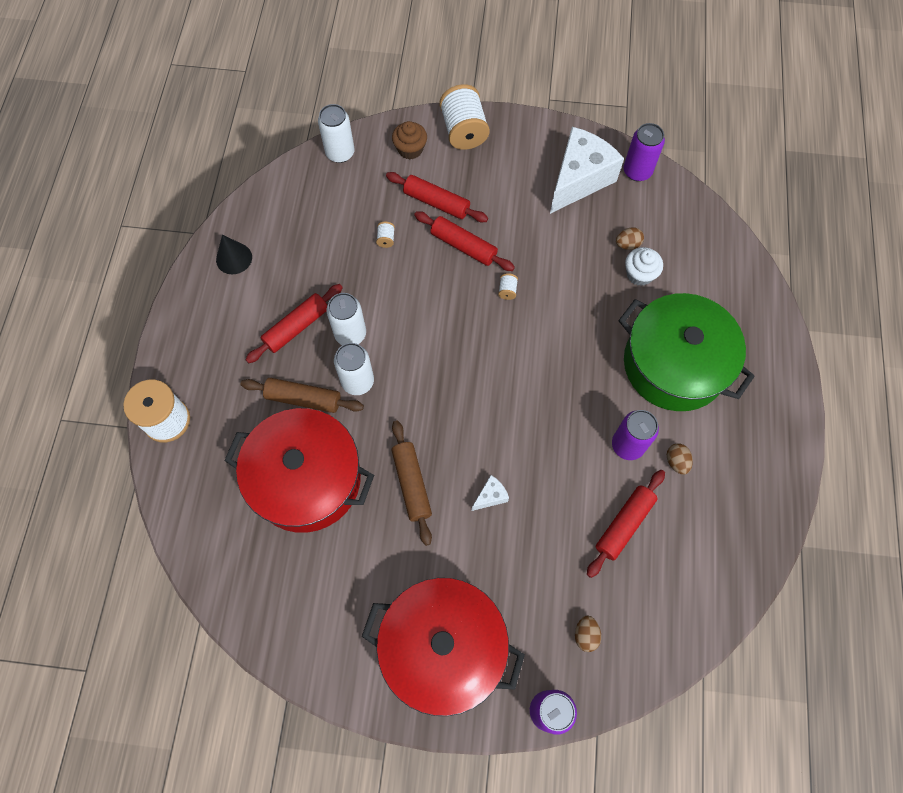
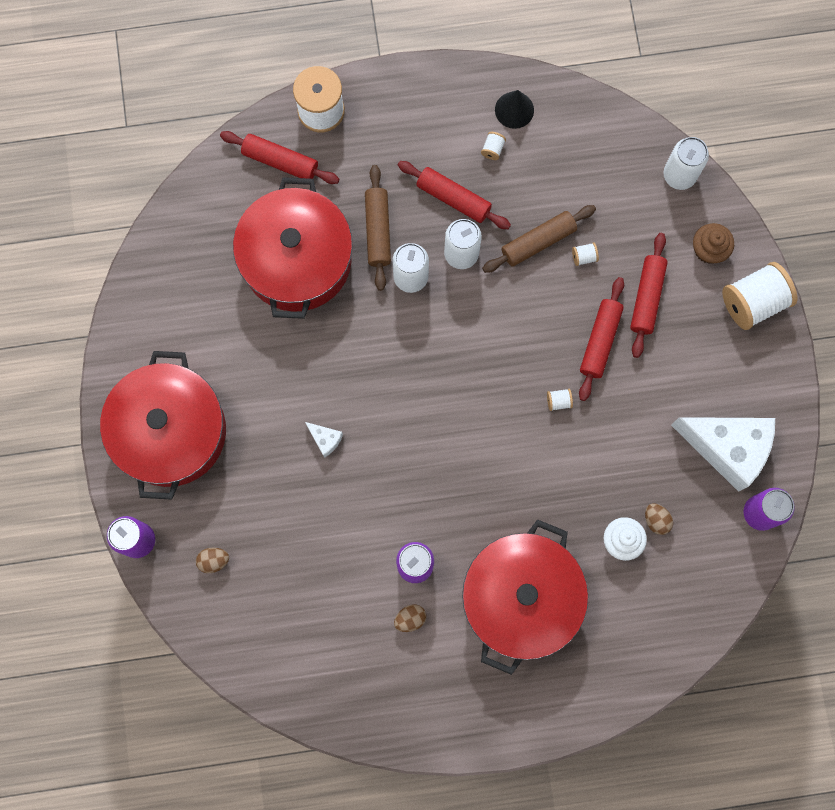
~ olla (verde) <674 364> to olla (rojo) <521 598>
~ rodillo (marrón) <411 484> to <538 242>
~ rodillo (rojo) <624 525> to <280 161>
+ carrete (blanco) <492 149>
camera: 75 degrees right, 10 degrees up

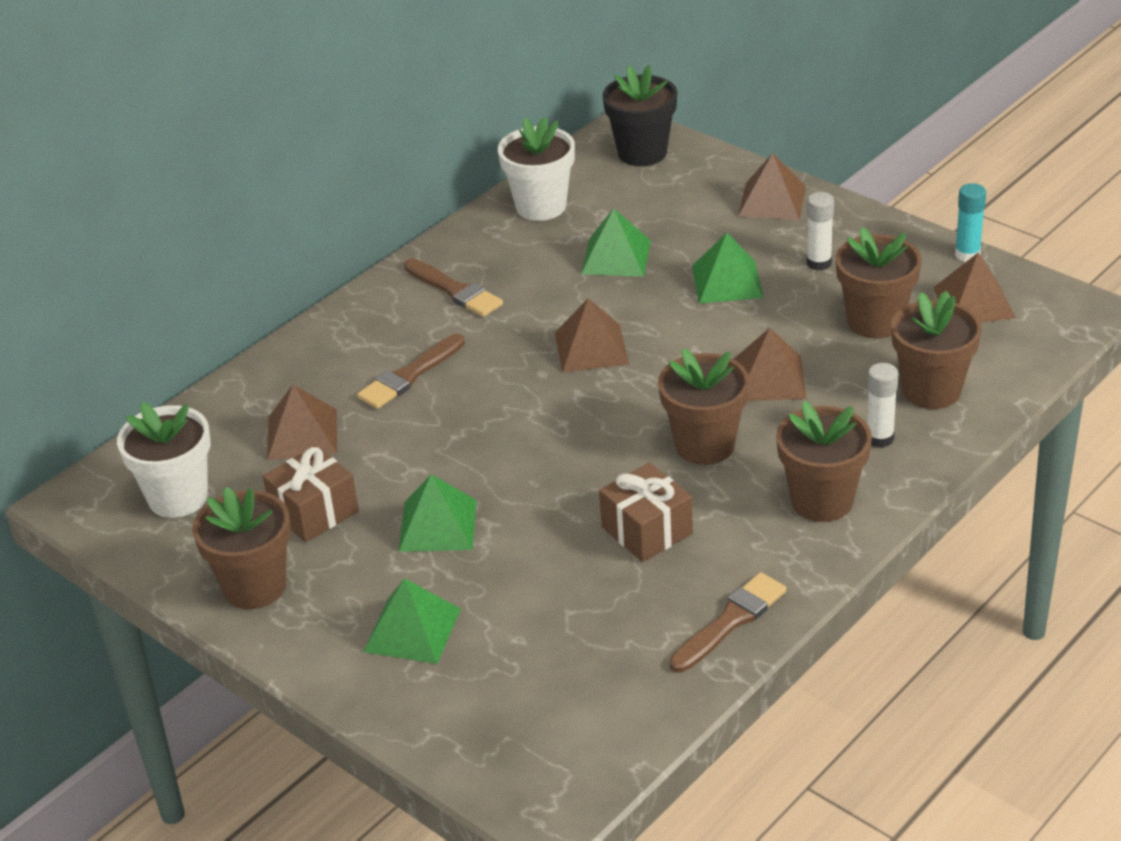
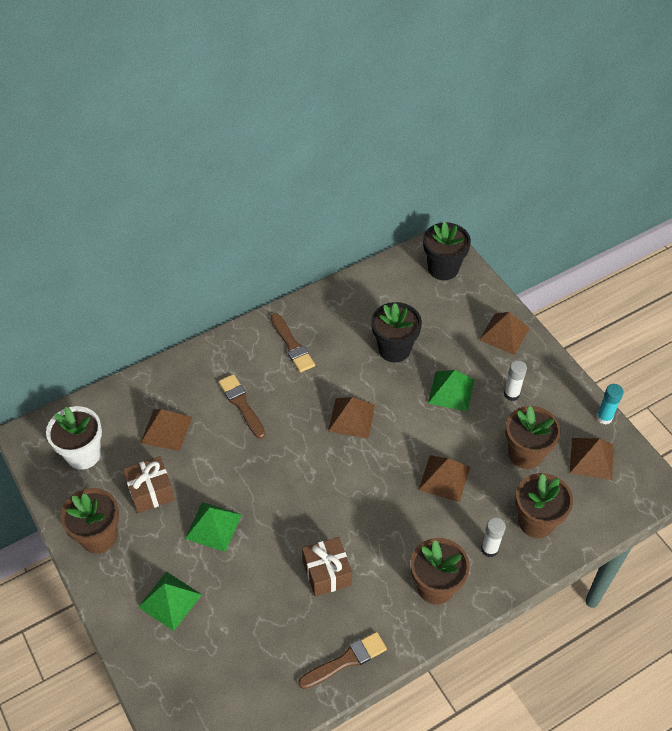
- maceta (blanco) <541 206>
~ pirámide (verde) <616 257> to maceta (negro) <394 349>
~ pincel (marrón) <409 375> = <241 404> 90 degrees clockwise
- maceta (marrón) <705 445>
camera: 15 degrees right, 15 degrees up

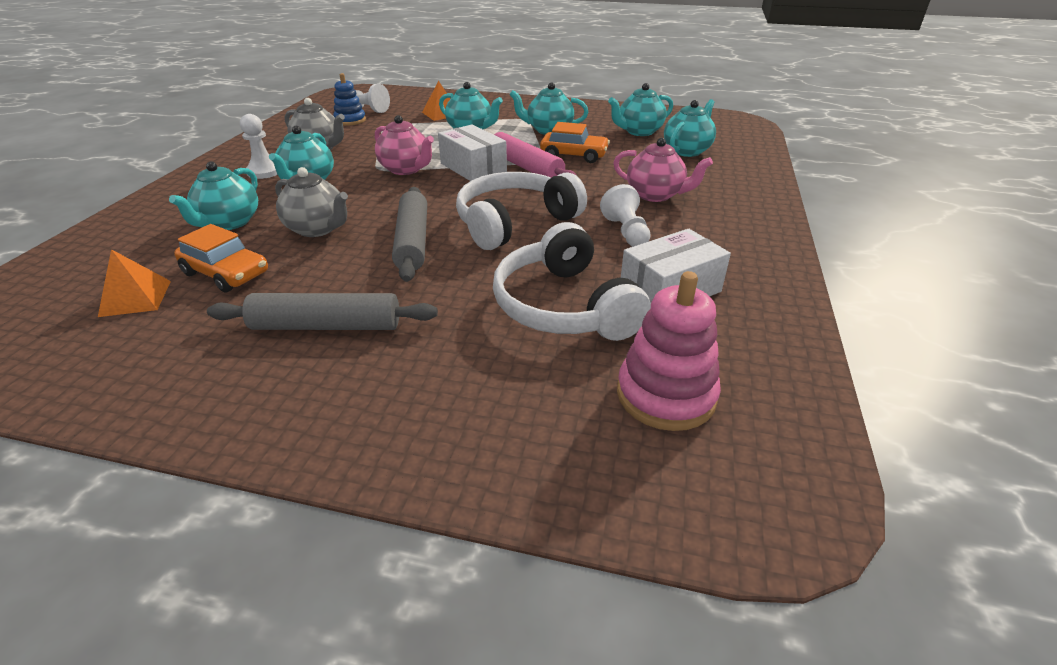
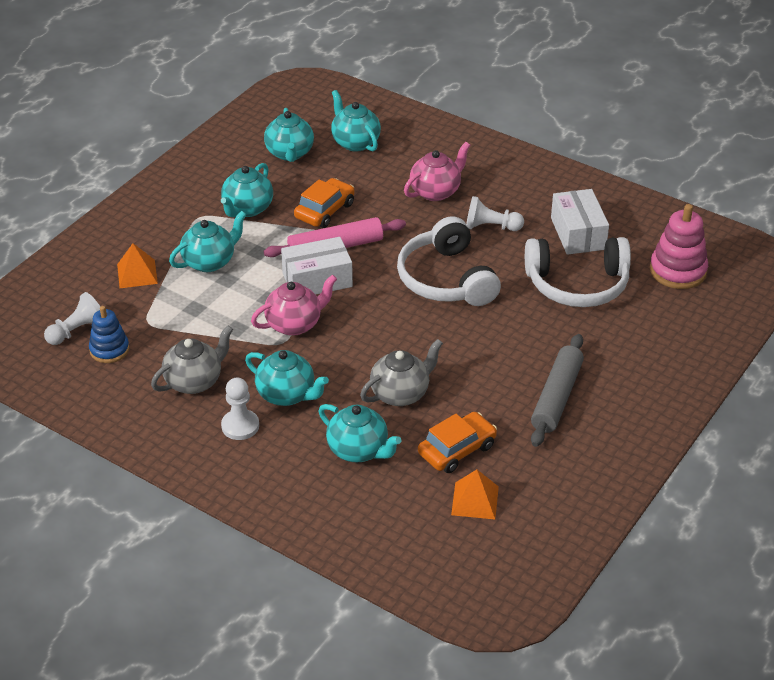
- rodillo (gris) <412 241>
camera: 70 degrees left, 5 degrees up

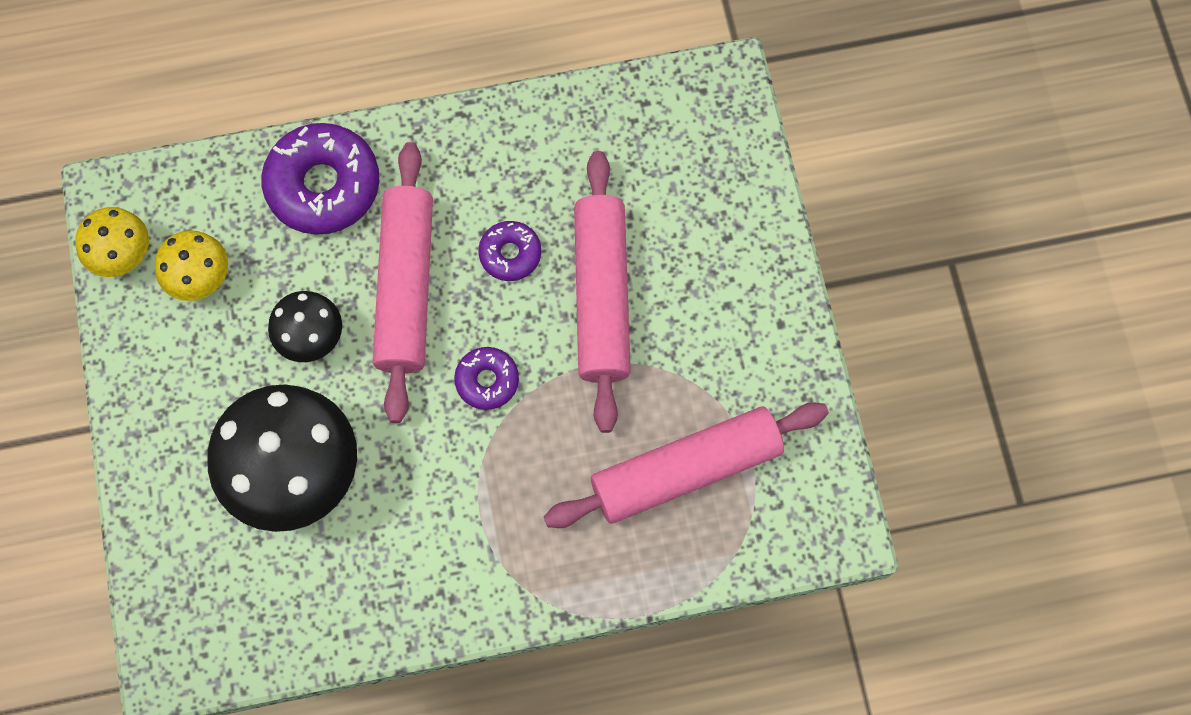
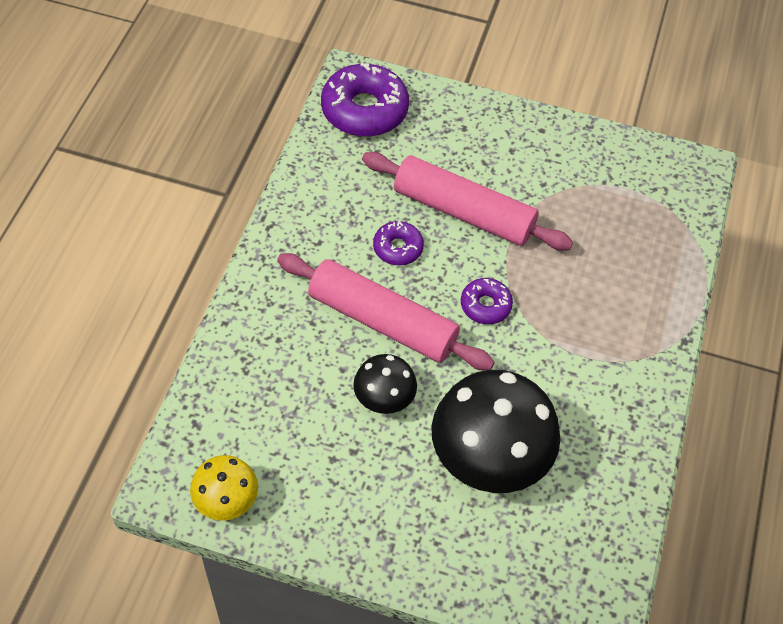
~ rosquilla (morado) <323 186> to <364 110>
- seta (amarillo) <200 279>
- rodillo (rosa) <685 470>
camera: 65 degrees left, 15 degrees down

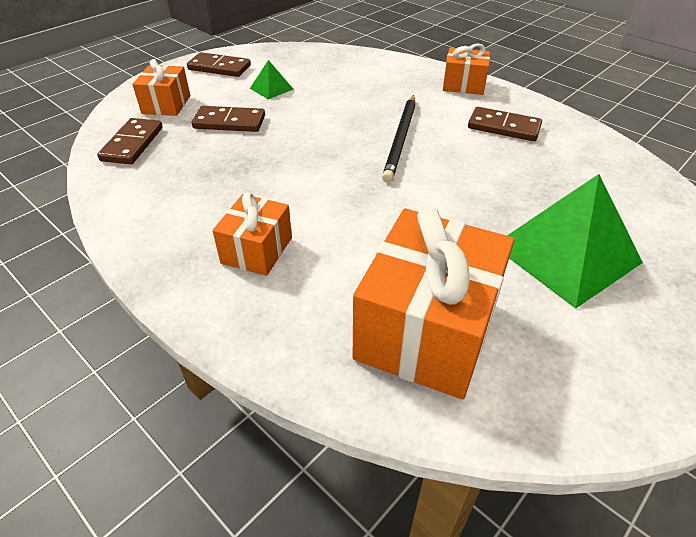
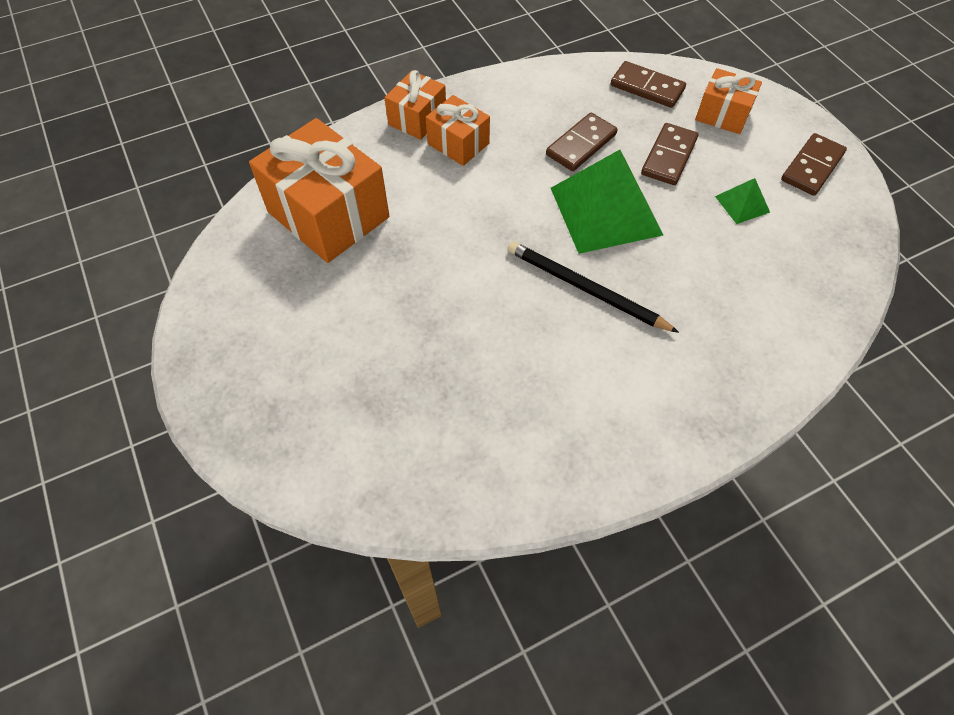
~ regalo (naranja) <463 85> to <417 118>
~ ficha de dominó (marrón) <503 127> to <581 144>
~ pirámide (verde) <566 254> to <605 211>
camera: 110 degrees right, 15 degrees up

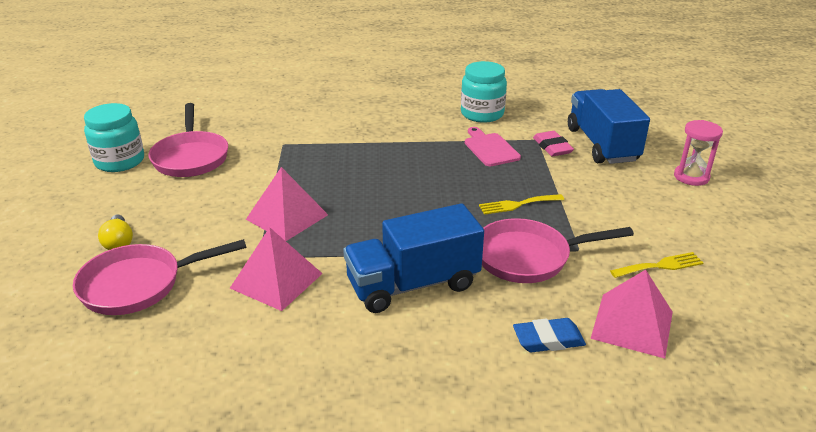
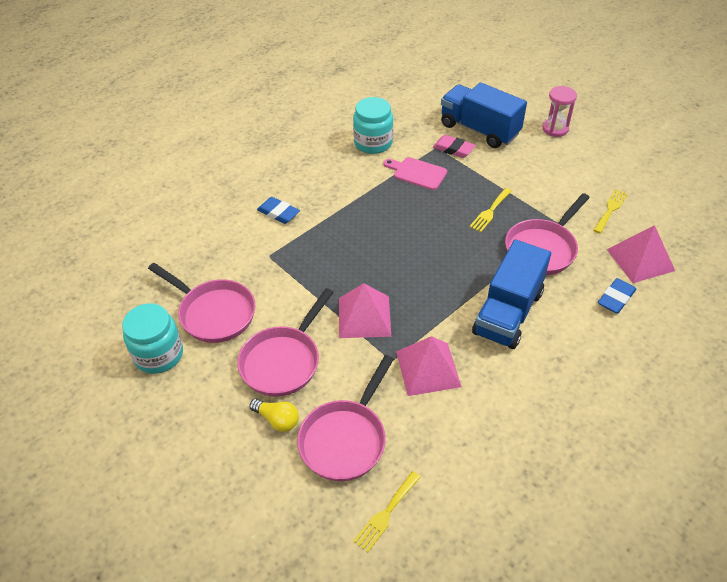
+ goma de borrar (azul) <278 213>
+ sartén (rosa) <283 361>
+ tenedor (amarillo) <386 513>
camera: 40 degrees left, 15 degrees up

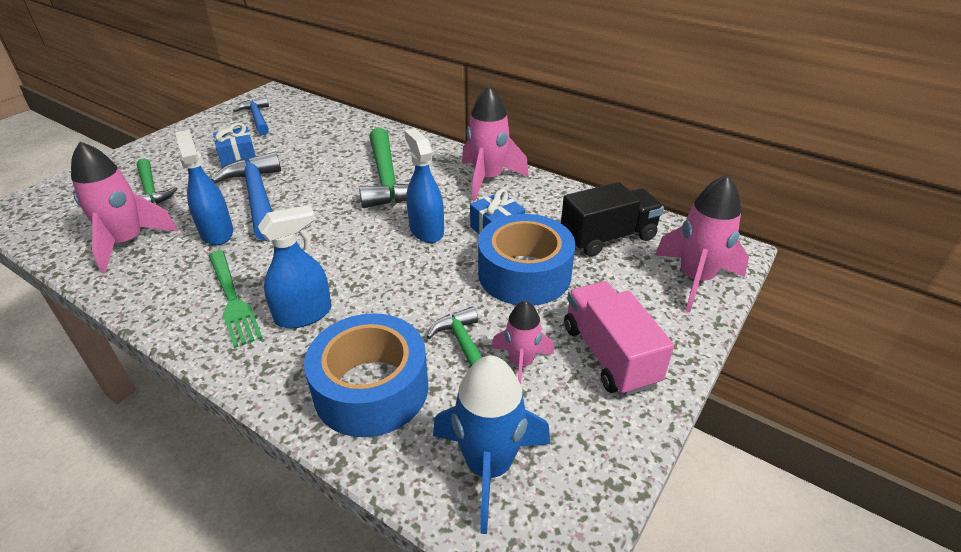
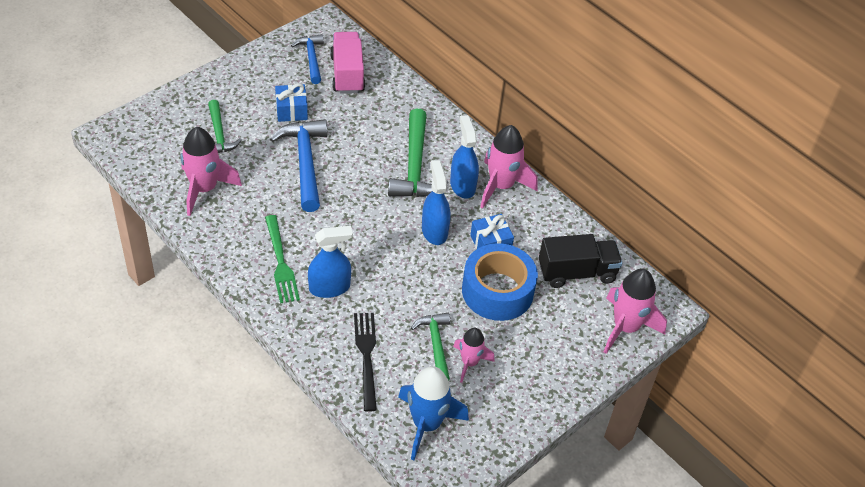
~ pulverizador (azul) <217 233> to <462 185>
~ camión (rosa) <609 355> to <347 74>
~ cinta adhesiva (azul) <371 389> to tenedor (negro) <366 356>
camera: 10 degrees right, 10 degrees up

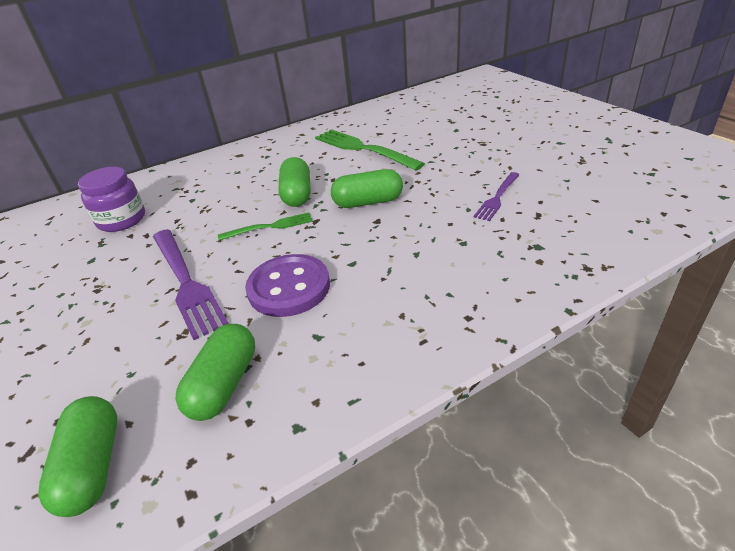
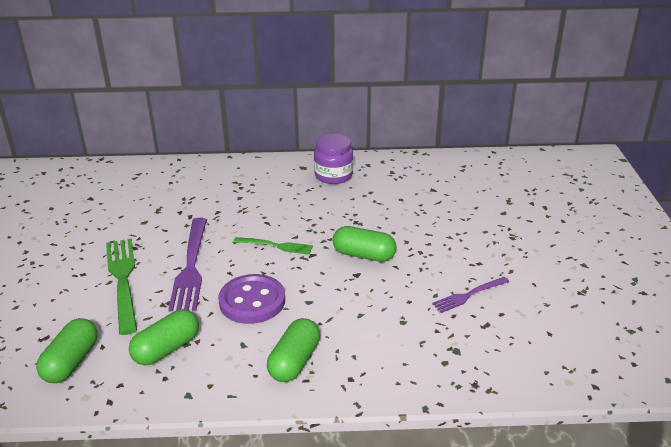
~ tenedor (verde) <362 149> to <122 280>
~ cápsula (verde) <297 194> to <294 361>
~ tarro (morado) <122 220> to <333 175>
camera: 25 degrees right, 5 degrees down

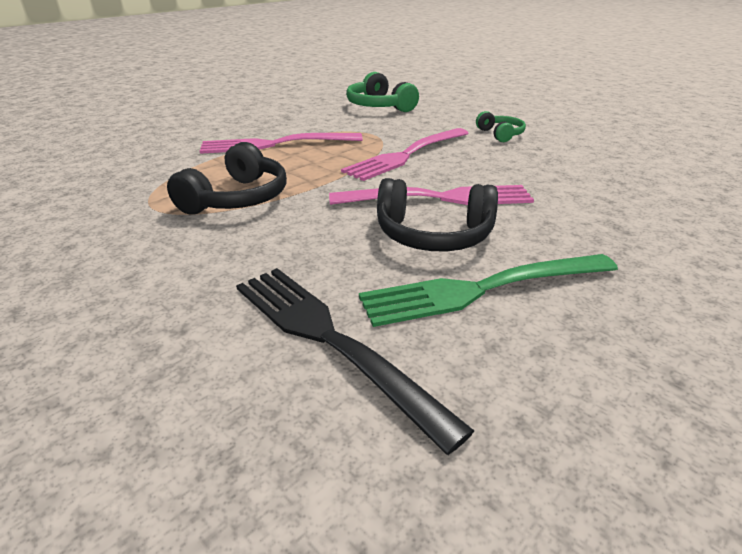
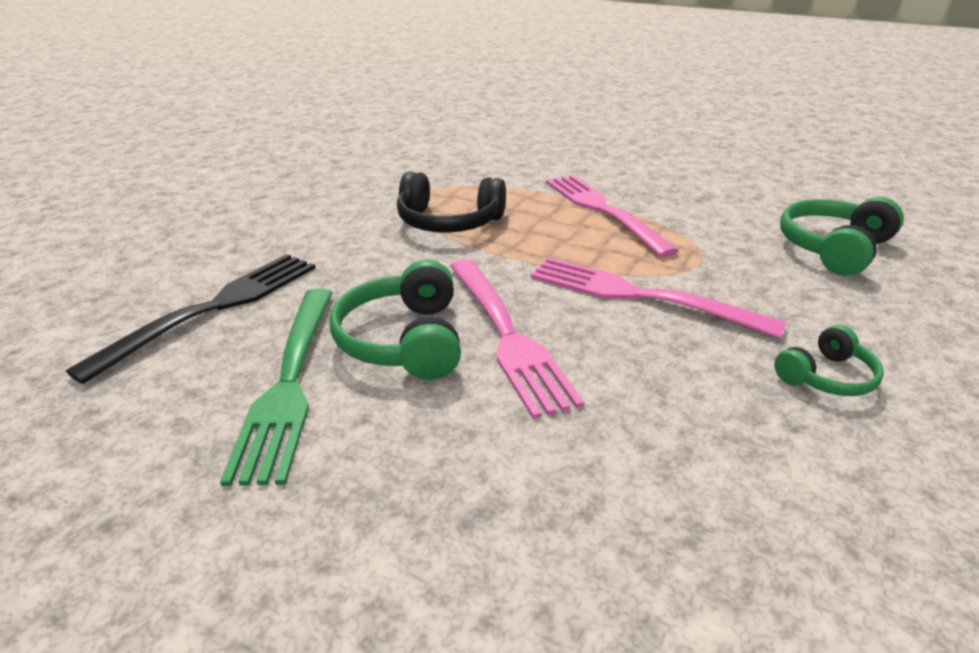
~ auriculares (negro) <433 235> to auriculares (verde) <404 340>
~ tenedor (verde) <482 289> = <289 382> 150 degrees counterclockwise
camera: 75 degrees right, 0 degrees up

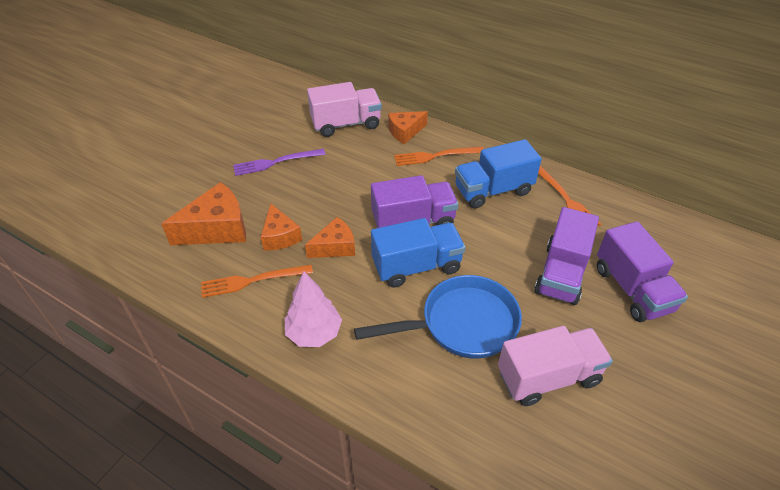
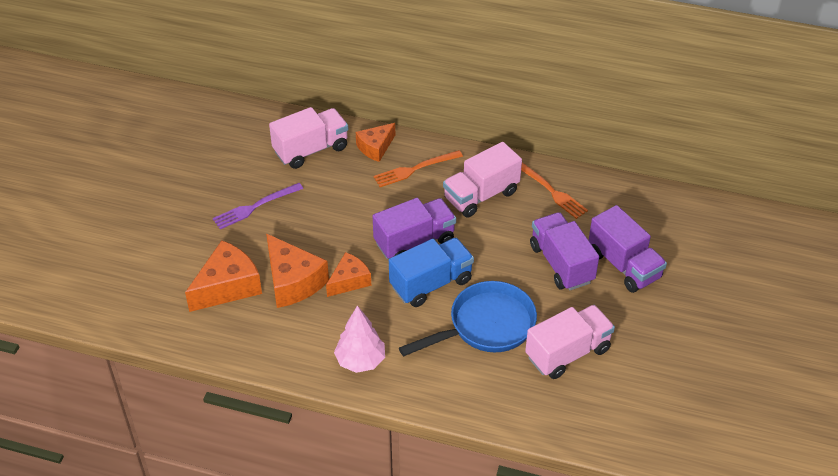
~ camión (azul) <493 190> to camión (rosa) <481 195>
~ queso (naranja) <280 236> = <292 281> x1.59
~ camión (morado) <561 273> = <561 264> 150 degrees clockwise
- tenedor (naranja) <252 280>
camera: 15 degrees left, 0 degrees up

